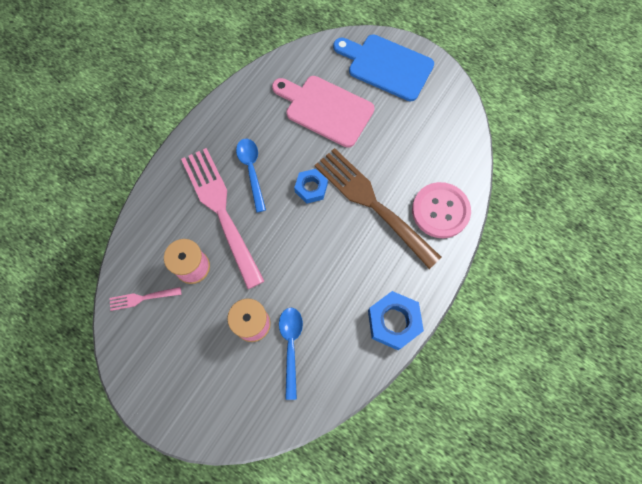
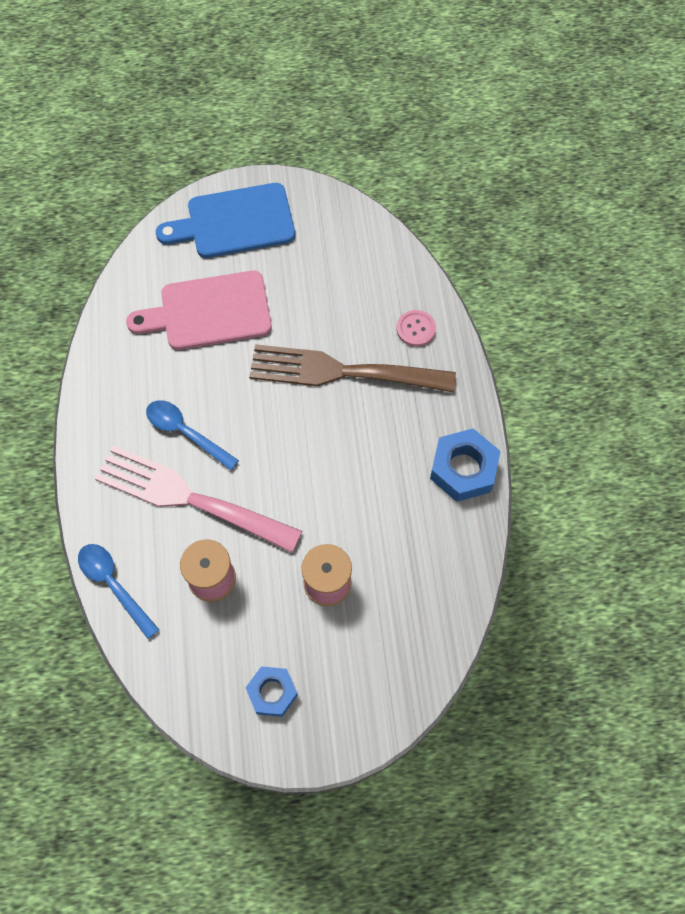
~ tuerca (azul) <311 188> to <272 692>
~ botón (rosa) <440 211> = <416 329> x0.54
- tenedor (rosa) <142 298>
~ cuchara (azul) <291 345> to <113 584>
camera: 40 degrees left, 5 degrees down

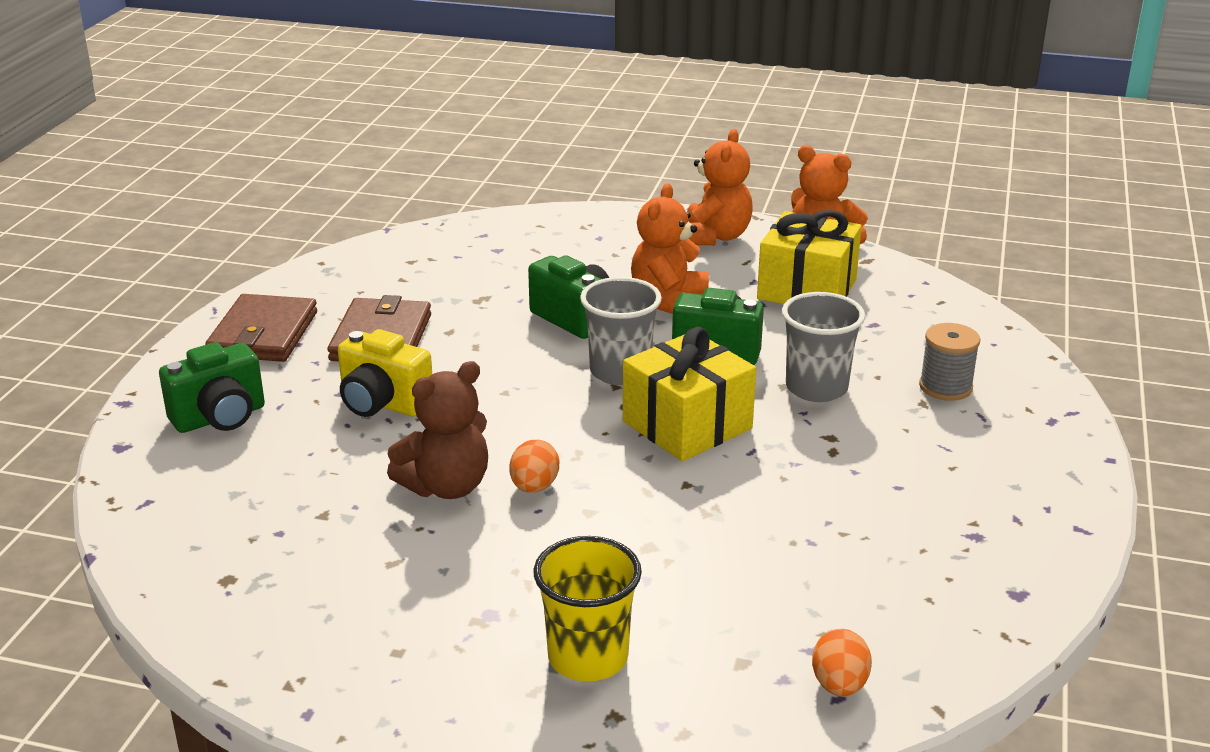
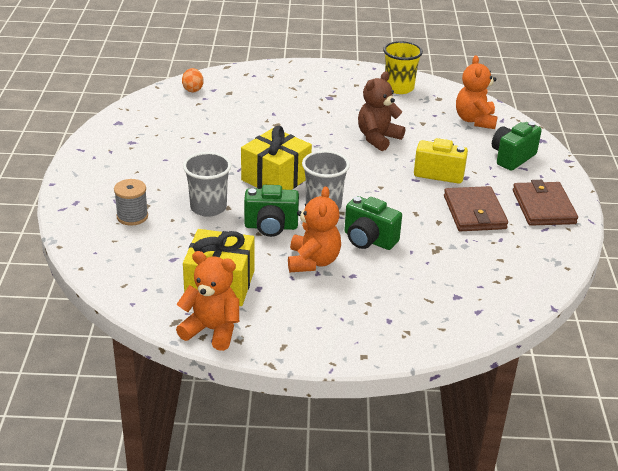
~ osito (naranja) <715 237> to <475 120>
- huevo (naranja) <534 487>
~ vaso (amarillo) <588 657> to <399 88>
camera: 165 degrees right, 5 degrees up

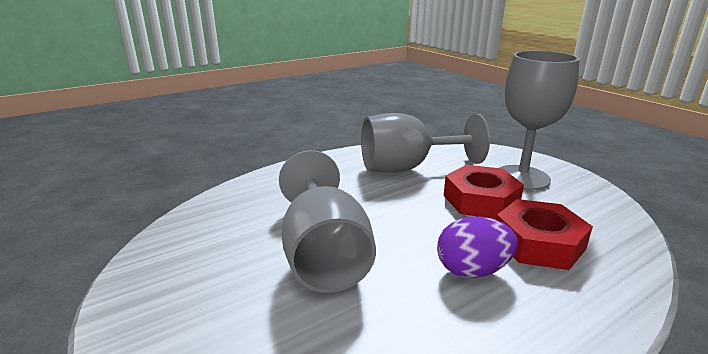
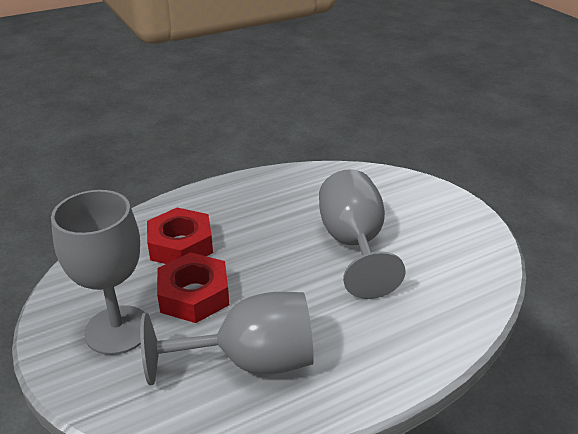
- huevo (morado) <472 270>
camera: 175 degrees left, 10 degrees up

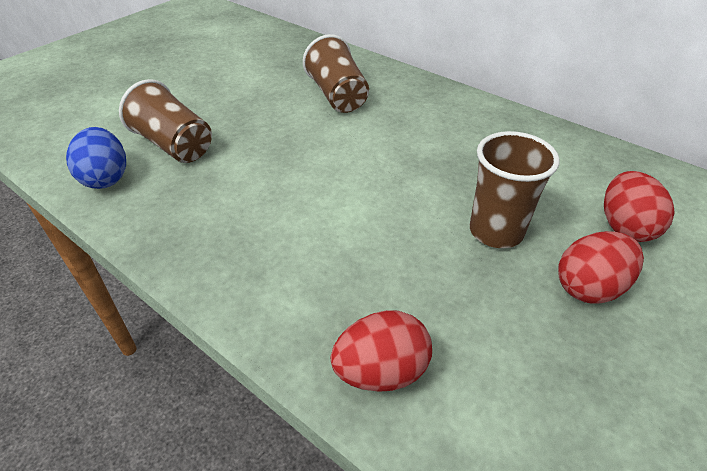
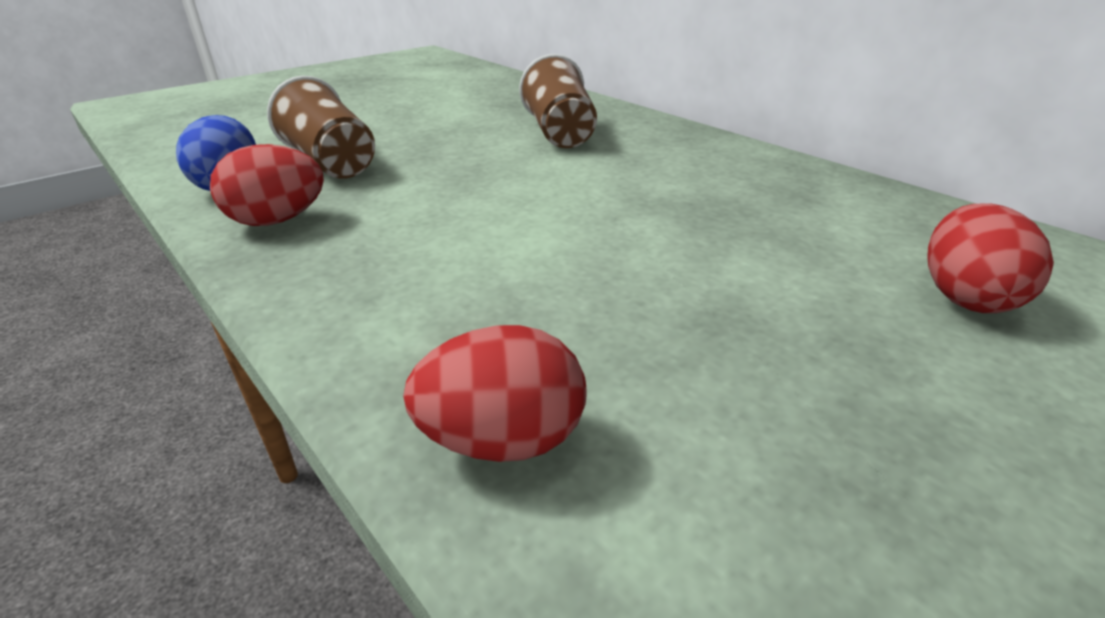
- vaso (marrón) <496 231>
~ huevo (rojo) <589 287> to <278 220>
camera: 10 degrees right, 10 degrees down

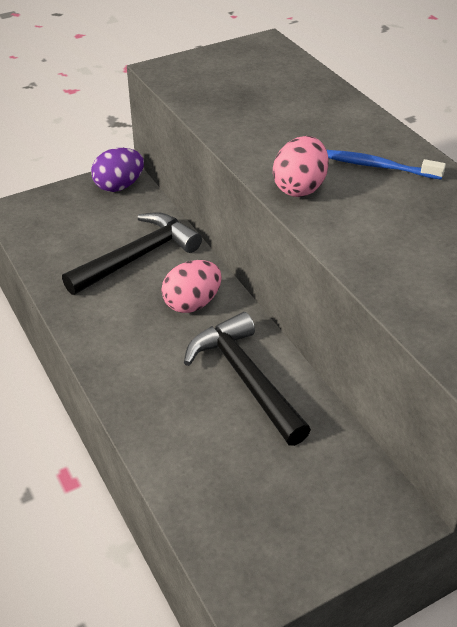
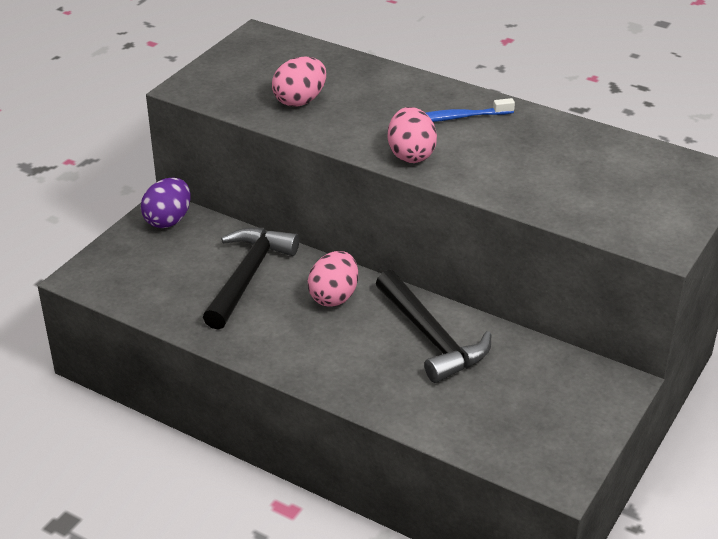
~ martillo (negro) <245 378> = <431 337> 150 degrees counterclockwise
+ huevo (rosa) <300 101>
camera: 30 degrees left, 5 degrees down

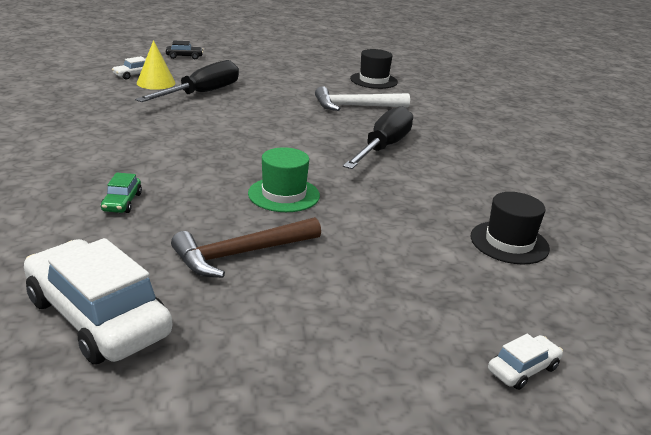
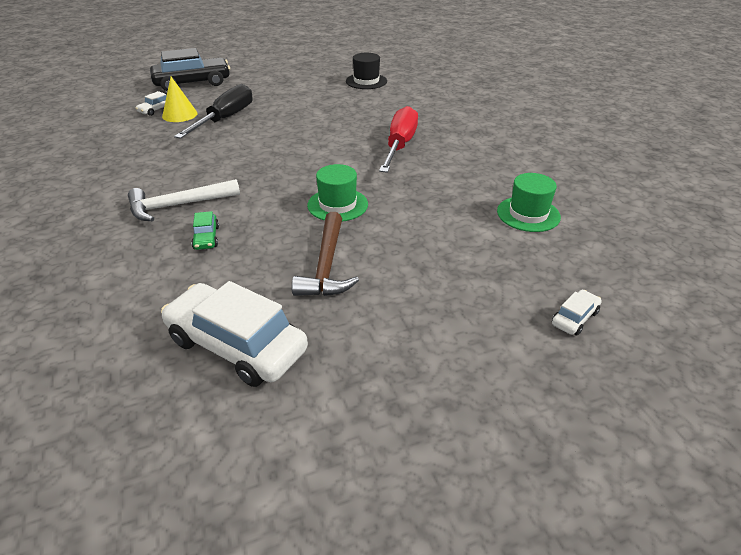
~ coche (negro) <184 56> = <192 83> x2.27
~ martillo (blanco) <355 106> to <178 205>
~ destornillador (negro) <383 147> to destornillador (rojo) <399 145>
~ sombrero (negro) <509 242> to sombrero (verde) <528 214>
~ martillo (marrón) <241 254> = <326 266> 45 degrees counterclockwise
camera: 10 degrees left, 10 degrees up

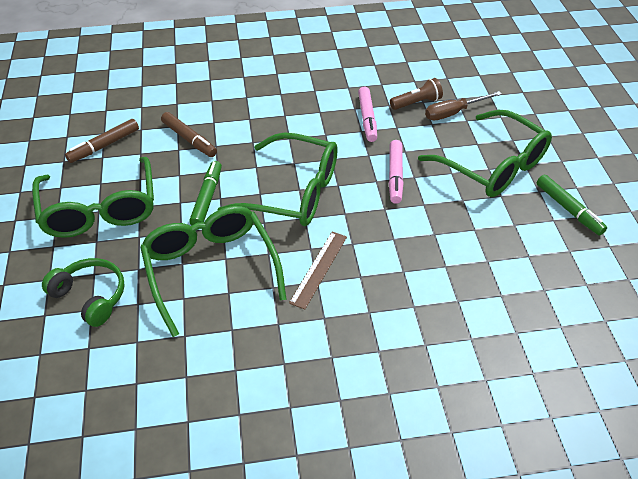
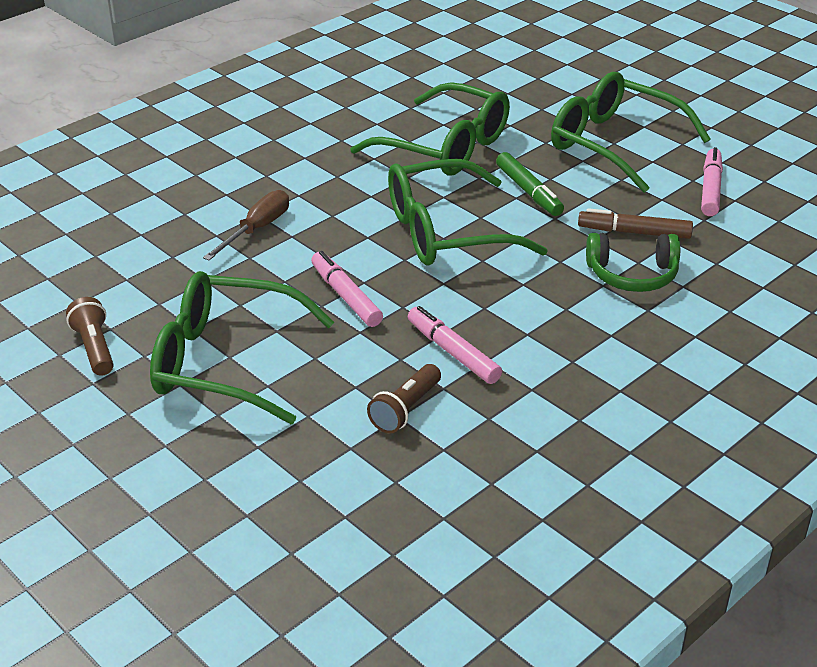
~ destornillador (marrón) <453 113> to <257 229>
~ rotulador (marrón) <104 146> to rotulador (rosa) <710 189>
~ rotulador (verde) <568 209> to lámpara de mano (marrón) <95 348>
- regla (marrón) <319 269>
~ auriculares (verde) <91 296> to <632 275>
camera: 145 degrees right, 10 degrees down

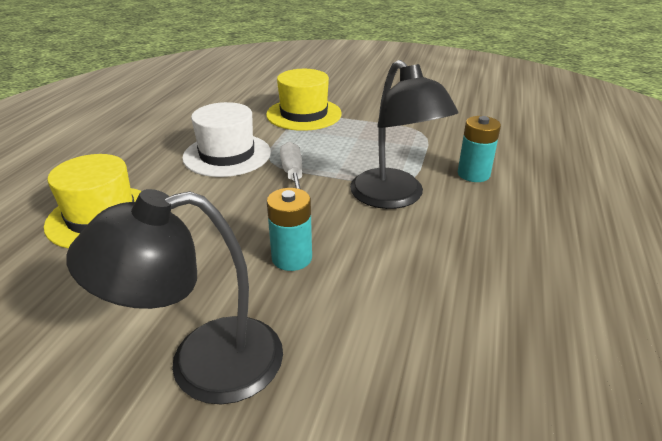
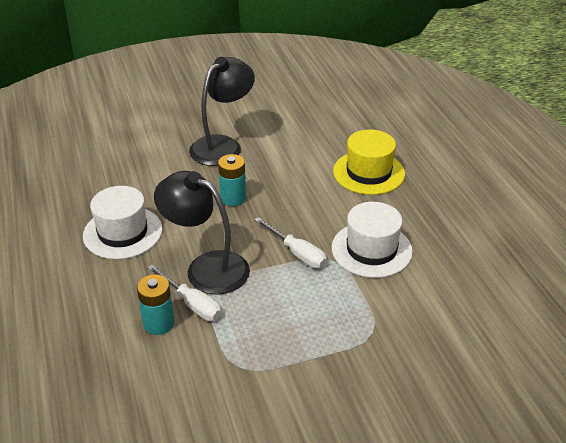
- sombrero (amarillo) <304 114>
+ sombrero (blanco) <122 232>
+ destornillador (blanco) <192 304>
camera: 145 degrees right, 5 degrees up

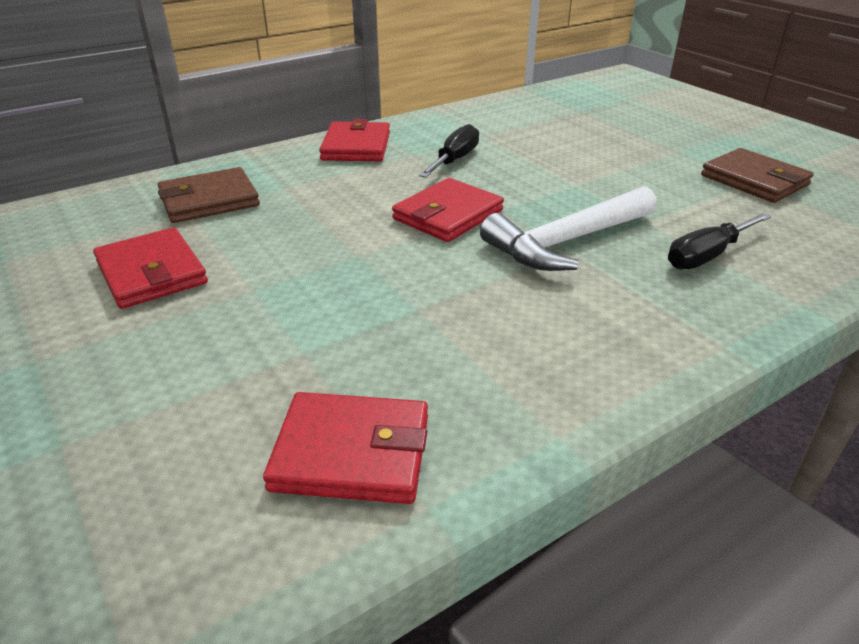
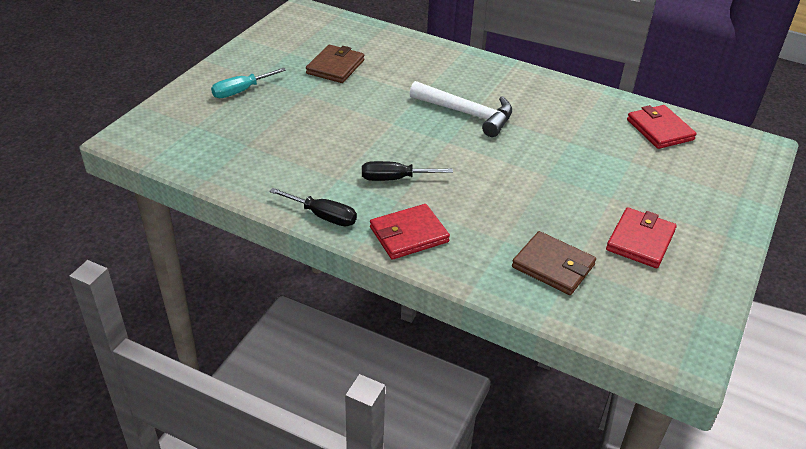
- cartera (rojo) <448 215>
~ destornillador (negro) <707 256> to <323 216>
+ destornillador (turquesa) <241 91>
camera: 120 degrees left, 5 degrees up

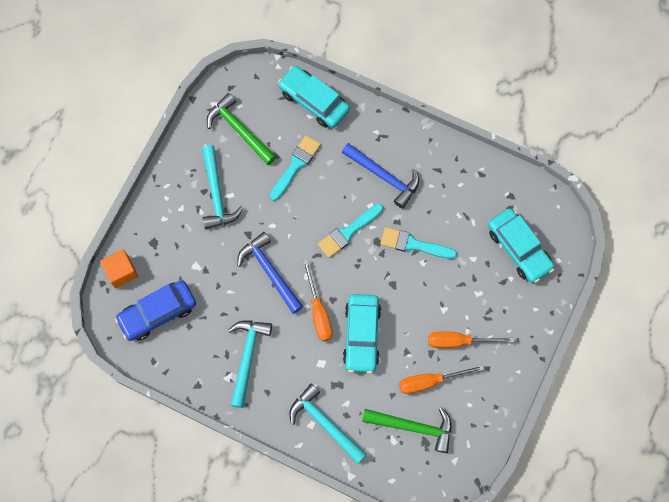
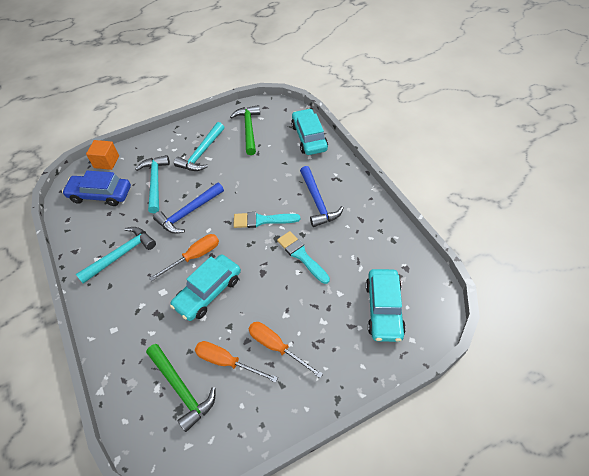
- pincel (turquesa) <295 165>
~ martillo (azul) <269 271> = <188 213> 135 degrees counterclockwise
~ destornillador (naranja) <318 312> = <194 257> 150 degrees counterclockwise
~ martillo (turquesa) <324 423> to <155 182>
camera: 40 degrees right, 20 degrees down

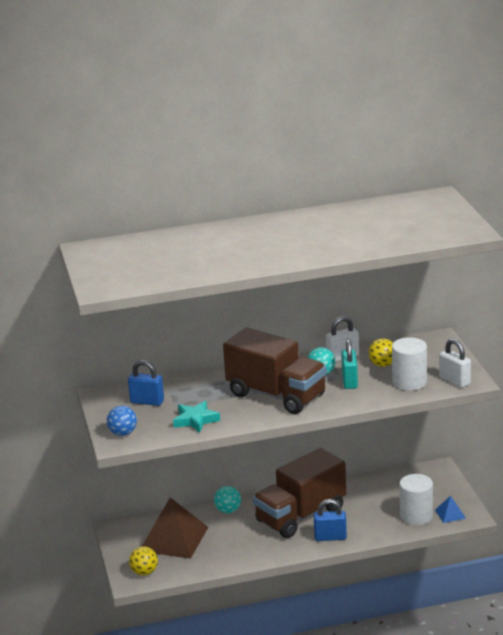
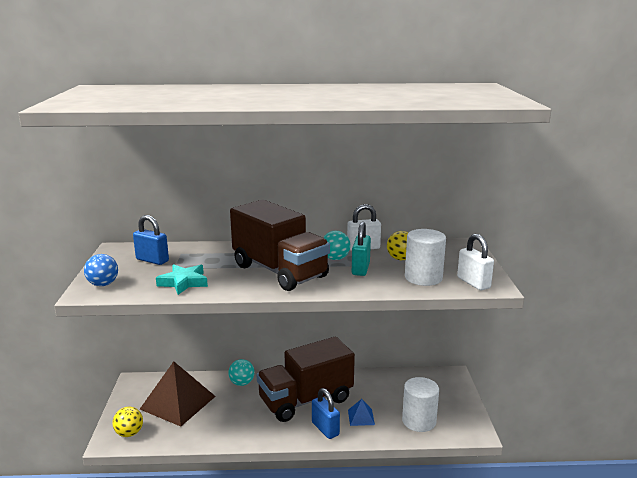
~ pirámide (azul) <450 514> to <361 417>
~ candado (azul) <330 537> = <325 429> 45 degrees clockwise
camera: 10 degrees right, 5 degrees down

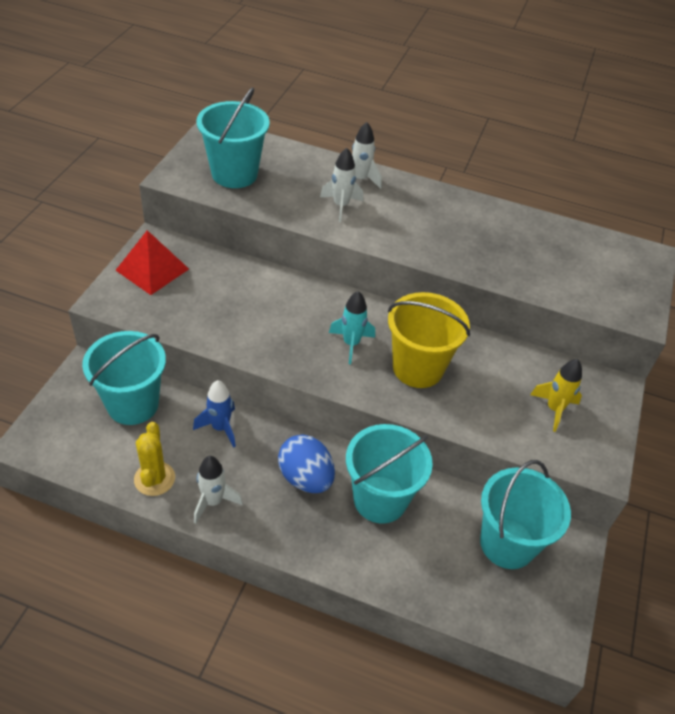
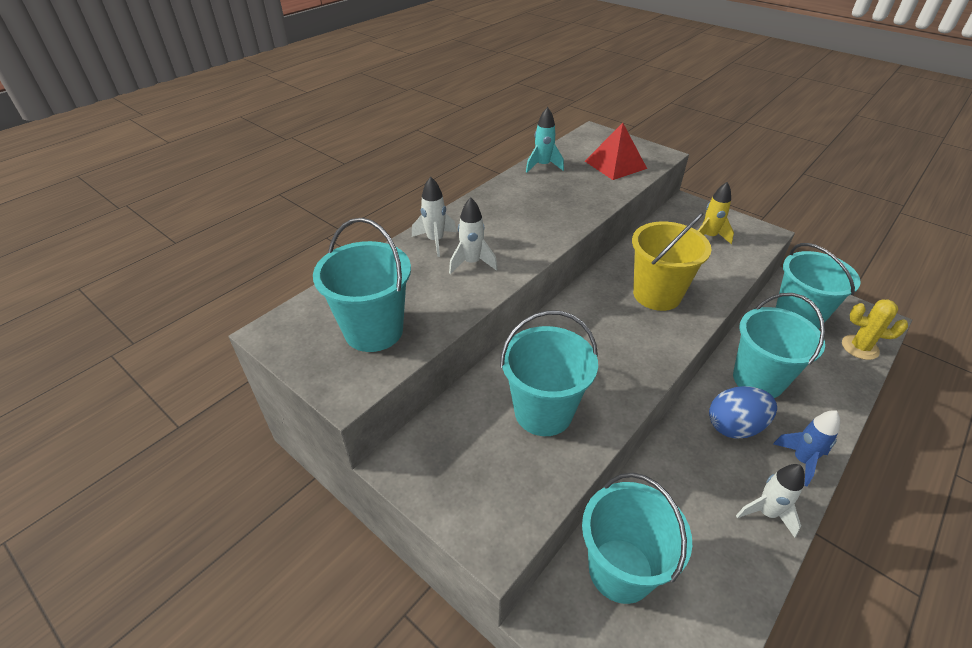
~ pirámide (rojo) <152 269> to <615 164>
~ cohete (turquesa) <351 344> to <543 166>
~ cohete (azul) <220 428> to <801 460>
~ cactus (amarillo) <154 479> to <860 347>
+ balde (turquesa) <543 412>
camera: 65 degrees left, 5 degrees down

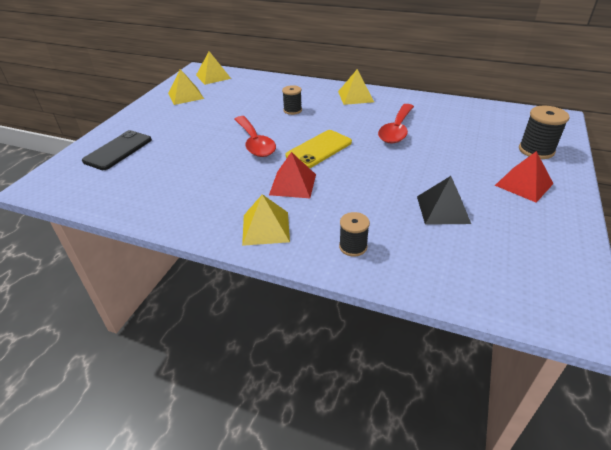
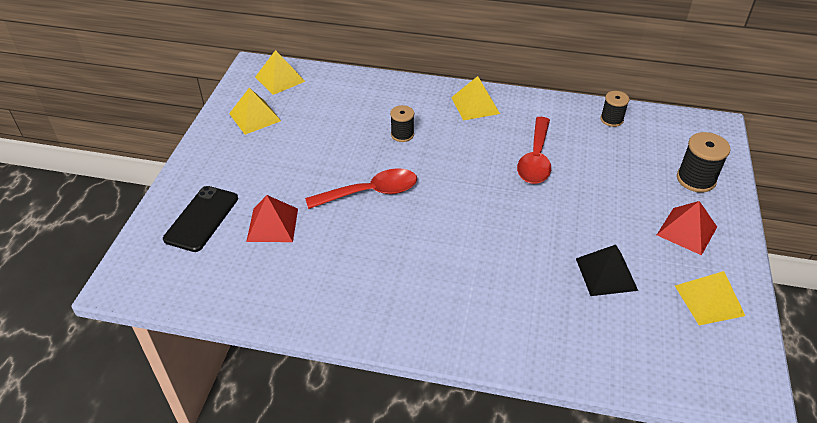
~ cuchara (rojo) <255 143> = <370 192> 75 degrees counterclockwise
- móvil (amarillo) <319 149>
~ pirámide (rojo) <293 184> to <272 225>
~ pirámide (amarillo) <266 228> to <709 300>
~ carrete (negro) <353 247> to <611 119>
camera: 10 degrees left, 5 degrees up

